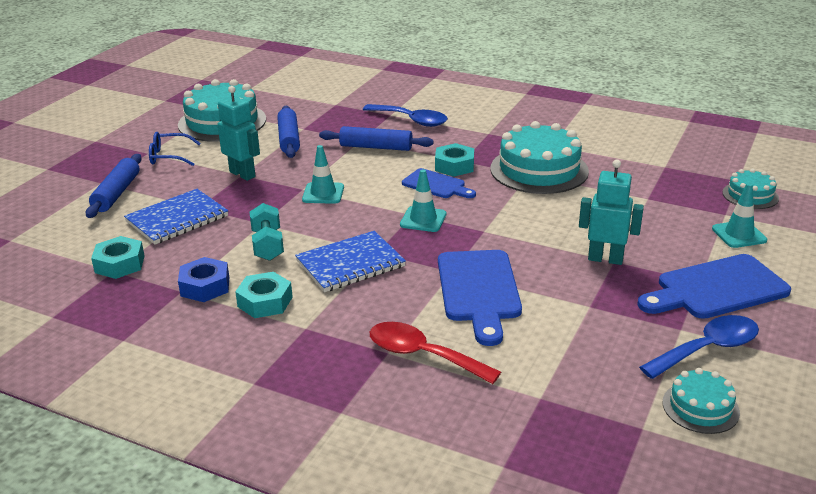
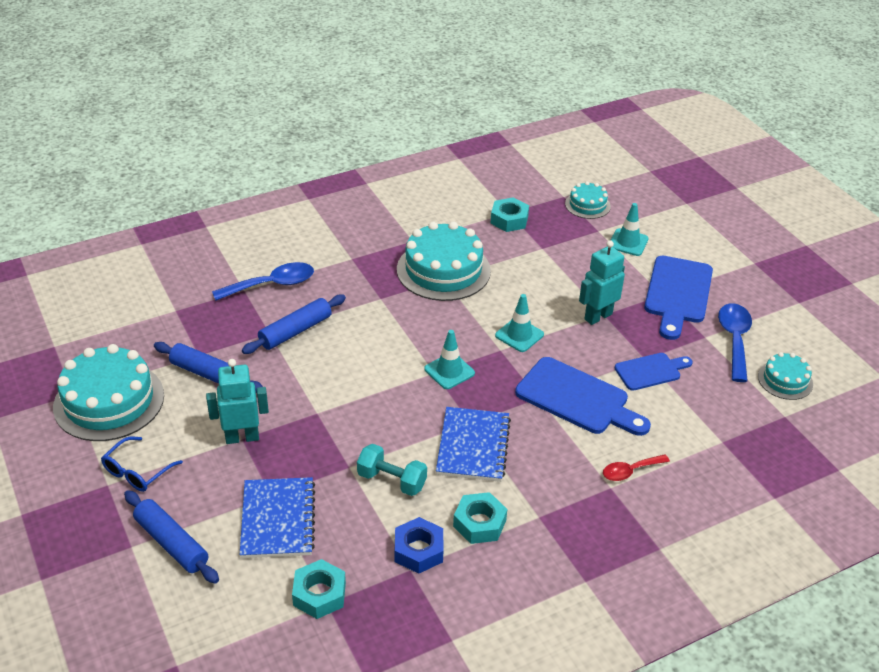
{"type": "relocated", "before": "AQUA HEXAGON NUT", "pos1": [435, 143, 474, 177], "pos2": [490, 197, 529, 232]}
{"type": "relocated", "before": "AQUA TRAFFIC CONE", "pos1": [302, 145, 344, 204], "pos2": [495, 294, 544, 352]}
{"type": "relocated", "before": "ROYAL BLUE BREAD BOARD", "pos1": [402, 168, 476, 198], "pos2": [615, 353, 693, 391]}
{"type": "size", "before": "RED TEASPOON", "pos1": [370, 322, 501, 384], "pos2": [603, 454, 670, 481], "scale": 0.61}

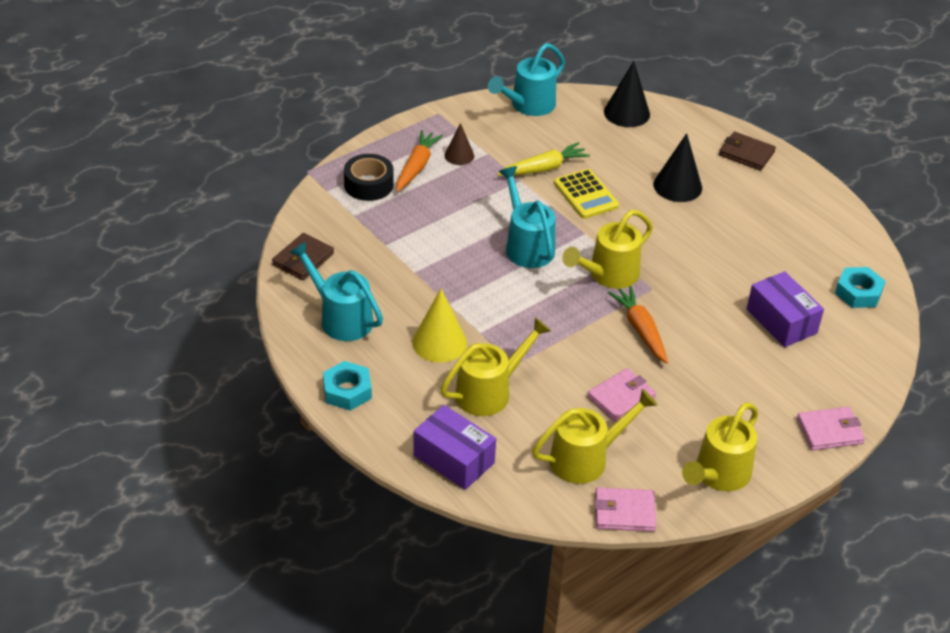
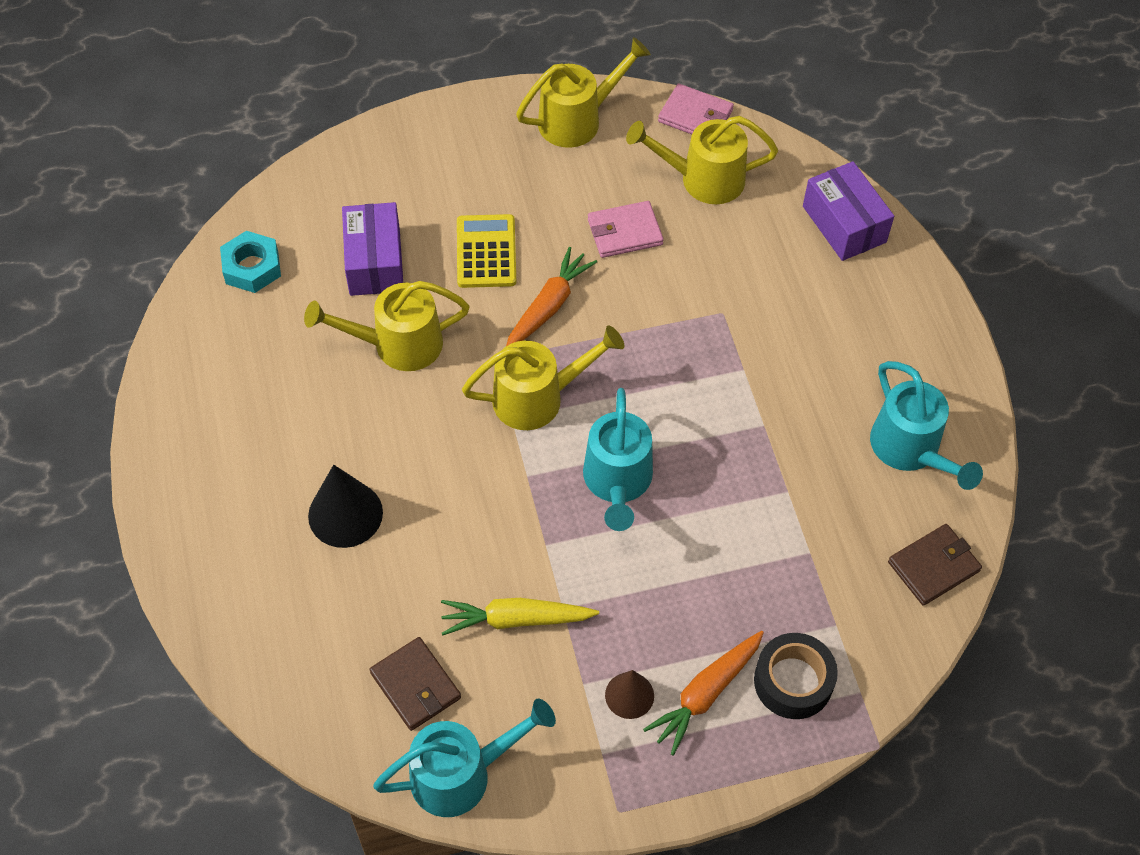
{"type": "missing", "before": "BLACK CONE SHAPE", "pos1": [604, 61, 650, 127]}
{"type": "relocated", "before": "RUSSET BILLFOLD", "pos1": [719, 132, 776, 171], "pos2": [369, 637, 461, 731]}
{"type": "relocated", "before": "GOLDEN POCKET CALCULATOR", "pos1": [554, 169, 619, 219], "pos2": [457, 214, 516, 288]}
{"type": "spun", "before": "ORANGE-COLOURED CARROT", "pos1": [608, 286, 668, 364], "pos2": [506, 247, 597, 346], "turn": -150}
{"type": "missing", "before": "GOLDEN CONE SHAPE", "pos1": [412, 289, 467, 363]}
{"type": "relocated", "before": "GOLDEN WATERING POT", "pos1": [440, 317, 551, 416], "pos2": [304, 281, 470, 371]}
{"type": "missing", "before": "AQUA HEXAGON NUT", "pos1": [323, 361, 372, 411]}
{"type": "missing", "before": "PINK BILLFOLD", "pos1": [797, 407, 865, 451]}

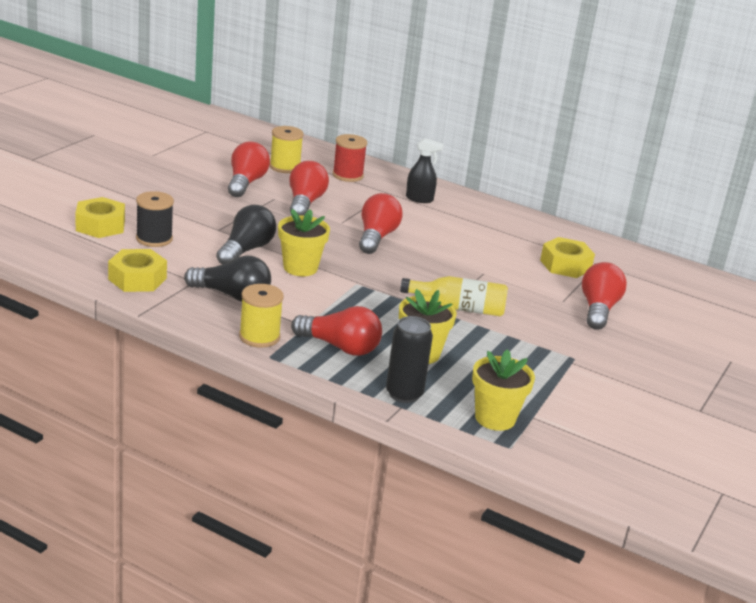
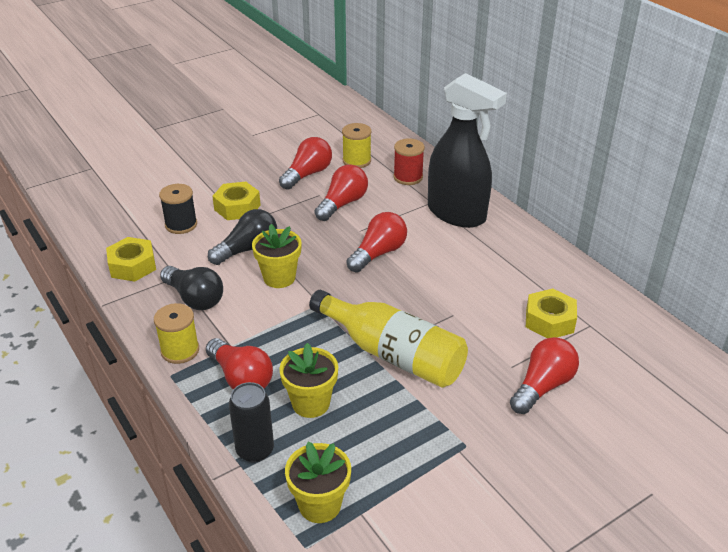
{"type": "size", "before": "BLACK SPRAYER", "pos1": [406, 138, 444, 203], "pos2": [428, 73, 507, 228], "scale": 2.35}
{"type": "relocated", "before": "GOLDEN HEXAGON NUT", "pos1": [75, 197, 125, 238], "pos2": [212, 182, 261, 220]}
{"type": "size", "before": "GOLDEN BOTTLE", "pos1": [400, 276, 508, 317], "pos2": [309, 290, 468, 388], "scale": 1.59}

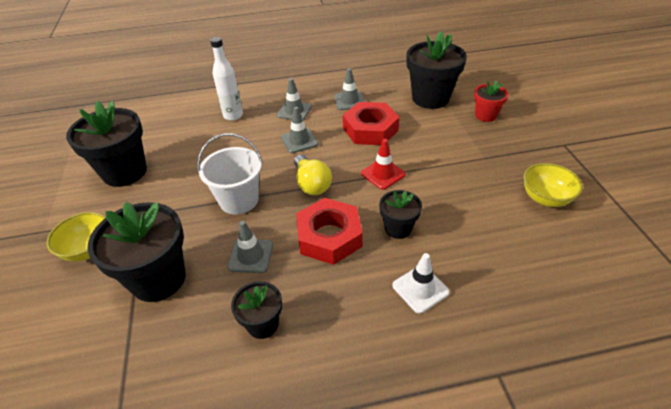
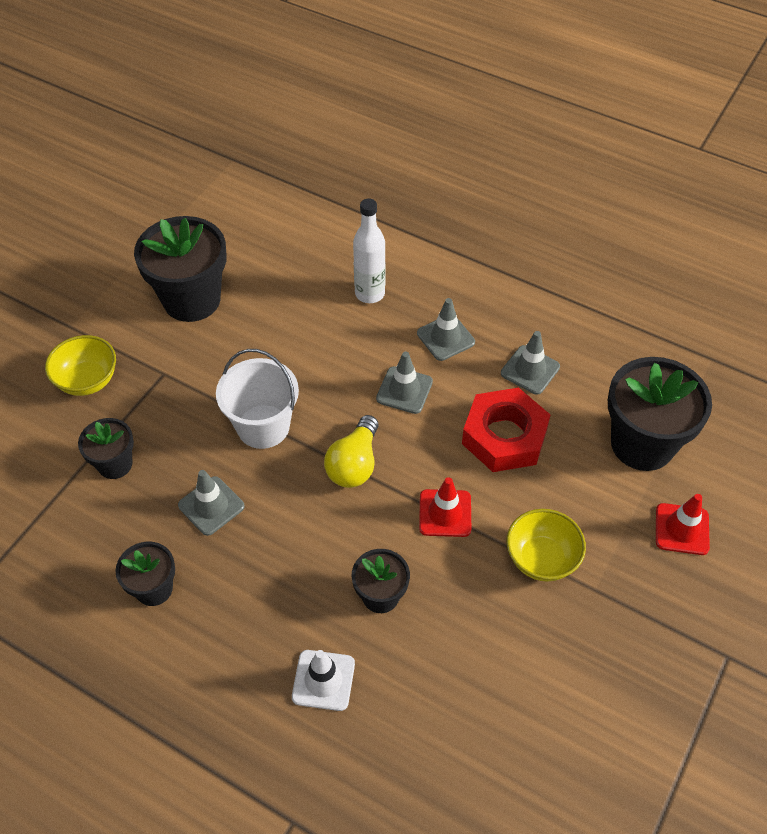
{"type": "exchanged", "before": "RED FLOWER POT", "after": "RED TRAFFIC CONE", "pos1": [474, 81, 508, 122], "pos2": [656, 494, 710, 555]}
{"type": "relocated", "before": "GOLDEN DEEP DISH", "pos1": [524, 163, 583, 207], "pos2": [506, 509, 586, 582]}
{"type": "missing", "before": "RED HEXAGON NUT", "pos1": [296, 198, 363, 265]}
{"type": "size", "before": "BLACK FLOWER POT", "pos1": [87, 202, 186, 302], "pos2": [78, 418, 134, 479], "scale": 0.54}

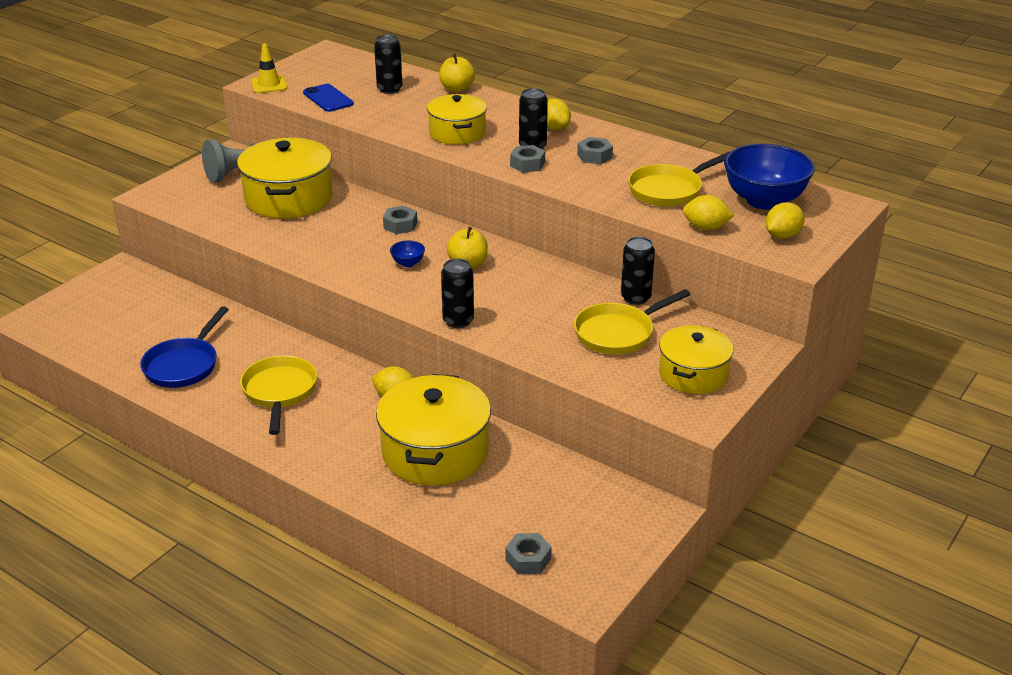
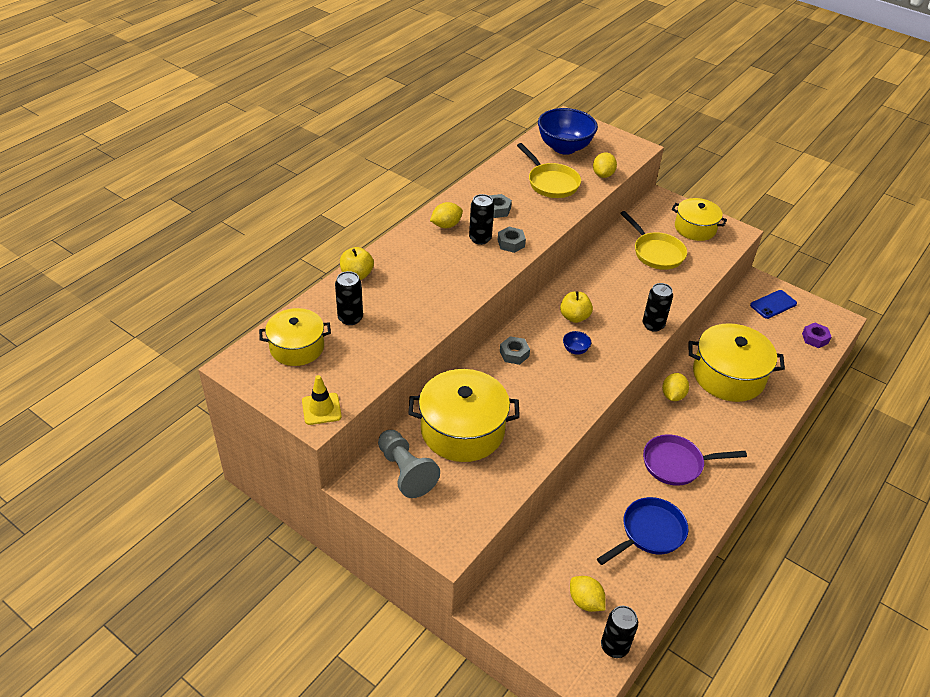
{"type": "relocated", "before": "ROYAL BLUE SMARTPHONE", "pos1": [303, 84, 354, 112], "pos2": [750, 290, 797, 319]}
{"type": "relocated", "before": "GOLDEN COOKING POT", "pos1": [427, 94, 487, 145], "pos2": [259, 308, 331, 366]}
{"type": "relocated", "before": "GOLDEN TOY LEMON", "pos1": [765, 202, 805, 239], "pos2": [570, 576, 606, 612]}
{"type": "relocated", "before": "BLACK CAN", "pos1": [621, 237, 655, 305], "pos2": [601, 606, 638, 658]}
{"type": "spun", "before": "ROYAL BLUE FRYING PAN", "pos1": [140, 306, 229, 388], "pos2": [597, 497, 688, 565], "turn": -60}
{"type": "colour", "before": "GOLDEN FRYING PAN", "after": "PURPLE FRYING PAN", "pos1": [240, 356, 317, 435], "pos2": [643, 434, 747, 486]}
{"type": "colour", "before": "ASH-GREY HEXAGON NUT", "after": "PURPLE HEXAGON NUT", "pos1": [505, 533, 552, 574], "pos2": [802, 323, 831, 348]}

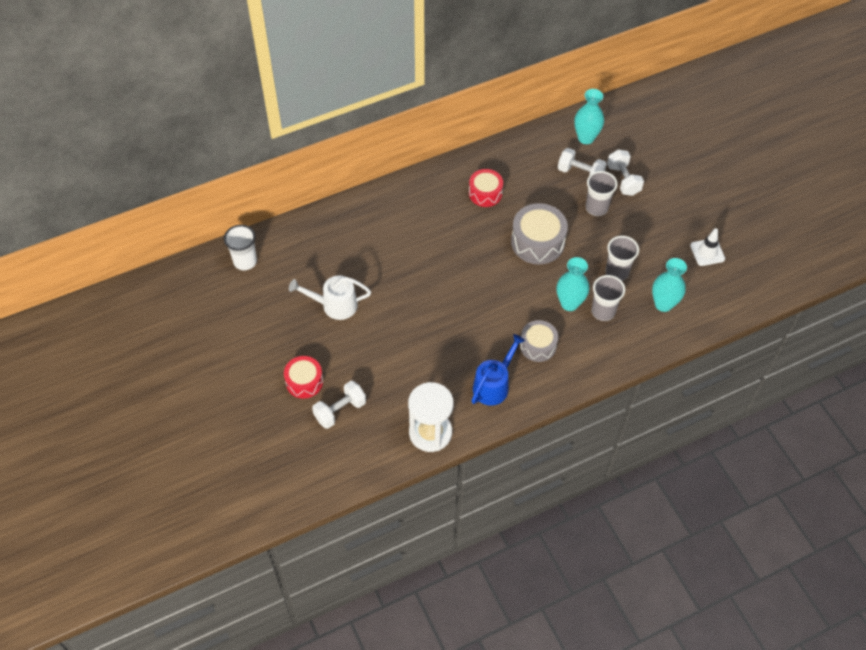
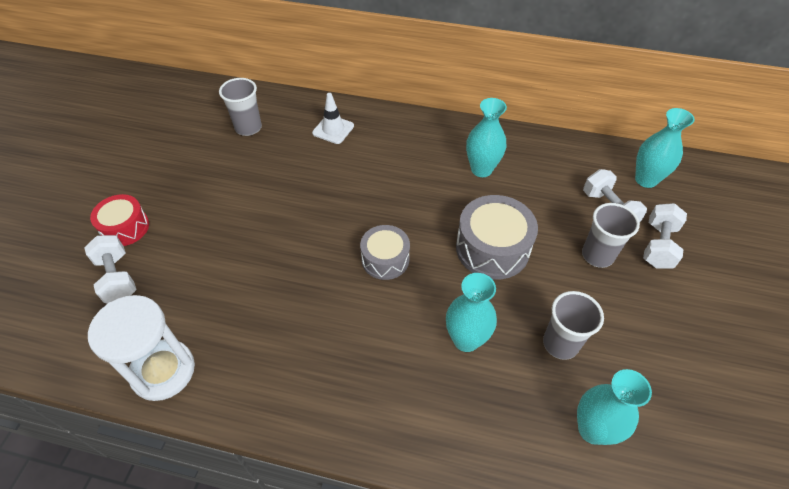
{"type": "exchanged", "before": "RED TOY DRUM", "after": "AQUA TALL VASE", "pos1": [469, 169, 503, 207], "pos2": [466, 98, 507, 177]}
{"type": "missing", "before": "WHITE BEAKER", "pos1": [224, 225, 257, 270]}
{"type": "relocated", "before": "WHITE TRAFFIC CONE", "pos1": [690, 228, 725, 266], "pos2": [312, 93, 354, 144]}
{"type": "missing", "before": "WHITE WATERING POT", "pos1": [289, 275, 371, 320]}
{"type": "relocated", "before": "ASH-GREY BEAKER", "pos1": [591, 275, 625, 321], "pos2": [219, 78, 262, 136]}
{"type": "relocated", "before": "ASH-GREY TOY DRUM", "pos1": [520, 320, 558, 362], "pos2": [360, 225, 410, 280]}
{"type": "missing", "before": "ROYAL BLUE WATERING POT", "pos1": [471, 334, 525, 406]}
{"type": "spun", "before": "WHITE FREE WEIGHT", "pos1": [312, 381, 366, 429], "pos2": [84, 235, 137, 303], "turn": 60}

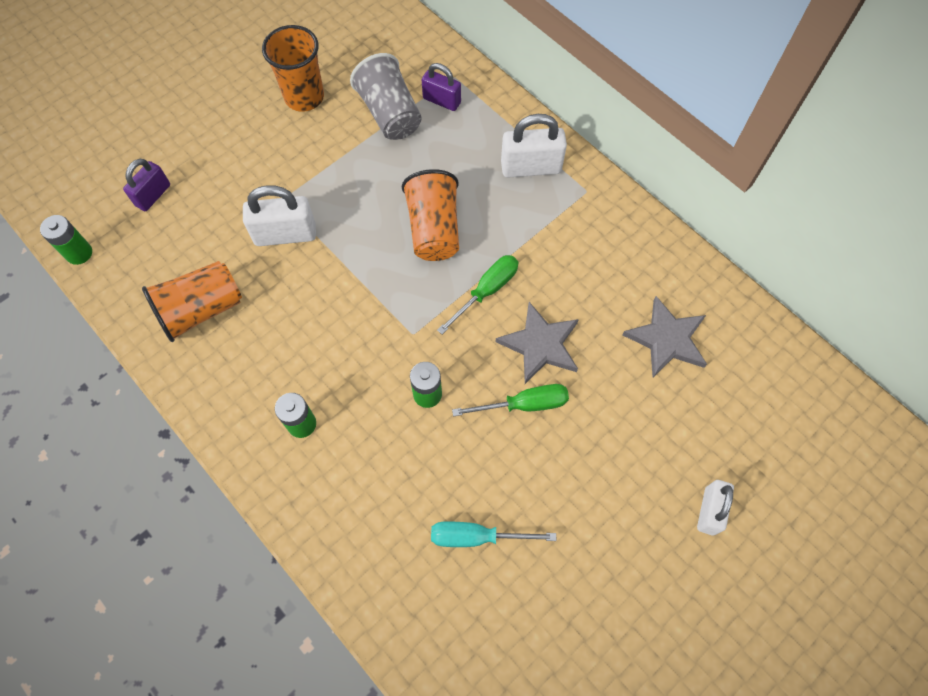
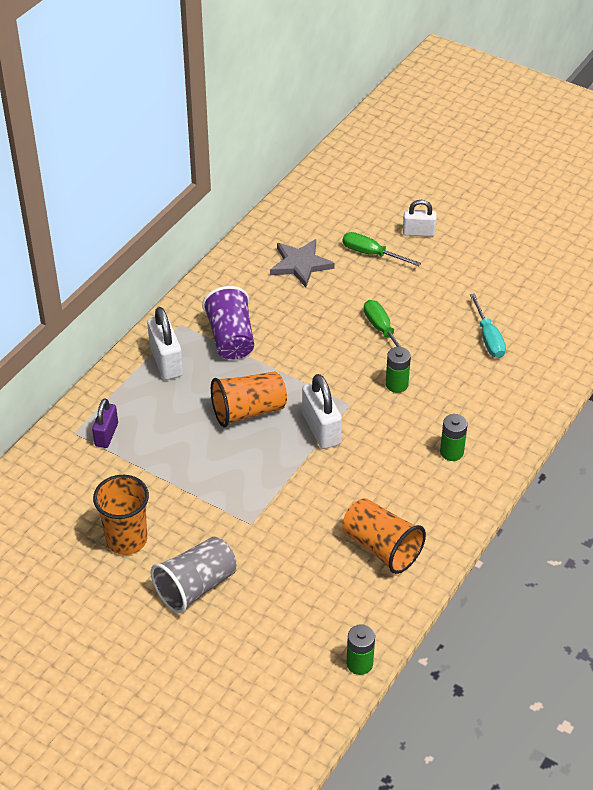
{"type": "relocated", "before": "ASH-GREY BEAKER", "pos1": [350, 53, 422, 140], "pos2": [151, 537, 237, 614]}
{"type": "missing", "before": "PURPLE PADLOCK", "pos1": [123, 159, 170, 211]}
{"type": "relocated", "before": "WHITE PADLOCK", "pos1": [243, 185, 316, 246], "pos2": [302, 374, 342, 449]}
{"type": "relocated", "before": "LEAF-GREEN FLAT SCREWDRIVER", "pos1": [437, 255, 518, 334], "pos2": [343, 232, 421, 266]}
{"type": "missing", "before": "ASH-GREY FIVE-POINTED STAR", "pos1": [496, 302, 579, 384]}
{"type": "appeared", "after": "PURPLE BEAKER", "pos2": [202, 286, 254, 360]}

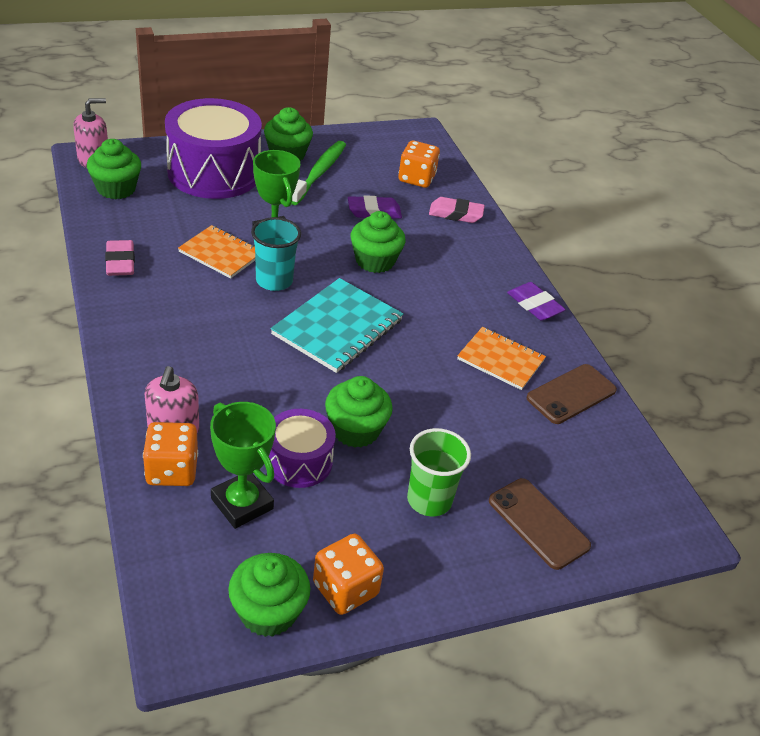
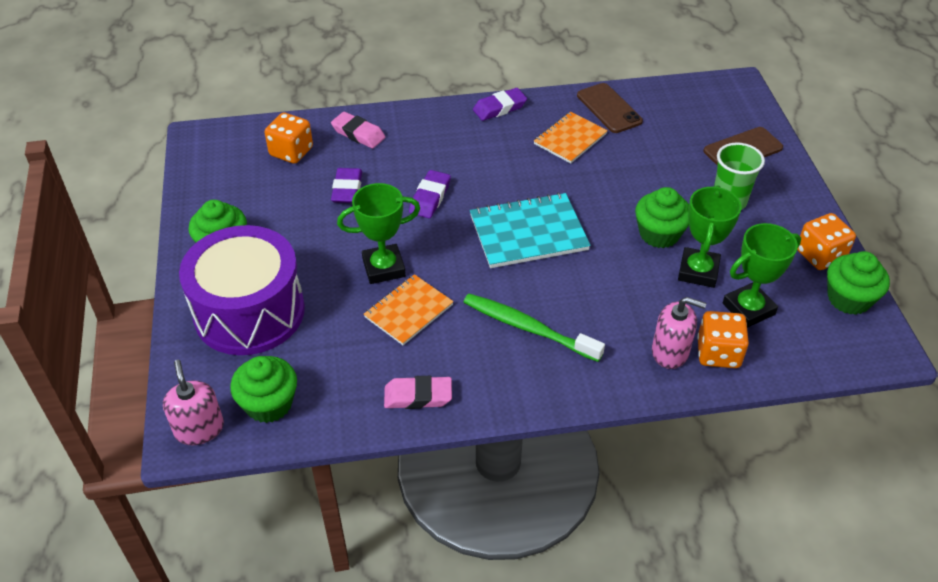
{"type": "relocated", "before": "LEAF-GREEN DENTAL BRUSH", "pos1": [291, 141, 346, 205], "pos2": [464, 294, 605, 362]}
{"type": "spun", "before": "PINK PENCIL ERASER", "pos1": [429, 197, 485, 223], "pos2": [331, 112, 385, 148], "turn": -75}
{"type": "exchanged", "before": "LEAF-GREEN FAIRY CAKE", "after": "PURPLE PENCIL ERASER", "pos1": [351, 211, 406, 273], "pos2": [409, 170, 451, 218]}
{"type": "missing", "before": "AQUA BEAKER", "pos1": [251, 217, 301, 291]}
{"type": "spun", "before": "AQUA NOTEPAD", "pos1": [271, 278, 403, 373], "pos2": [470, 193, 591, 268], "turn": -60}
{"type": "exchanged", "before": "PURPLE TOY DRUM", "after": "LEAF-GREEN TROPHY", "pos1": [269, 409, 336, 488], "pos2": [678, 185, 742, 288]}

